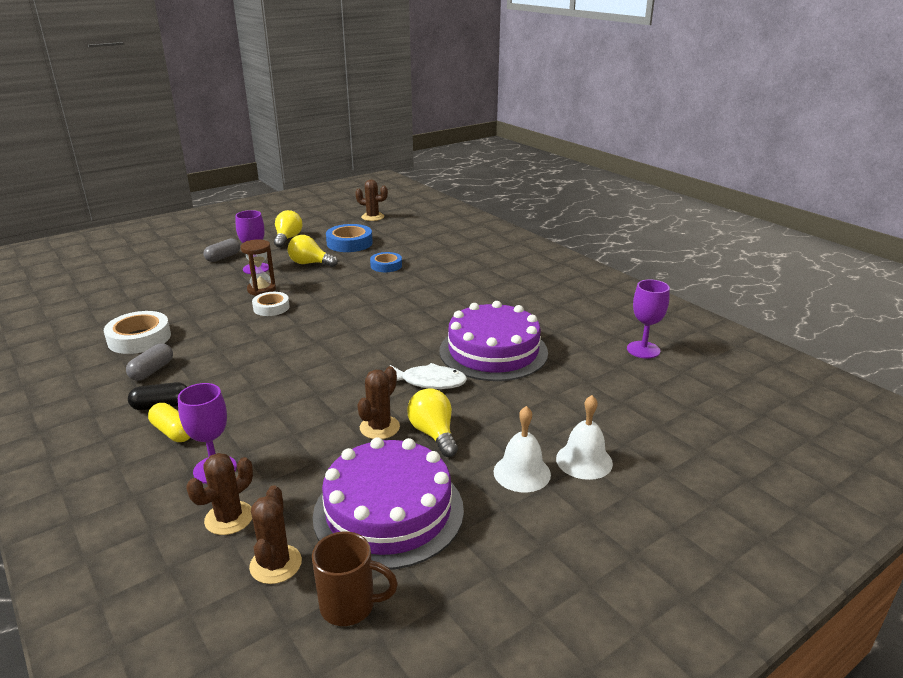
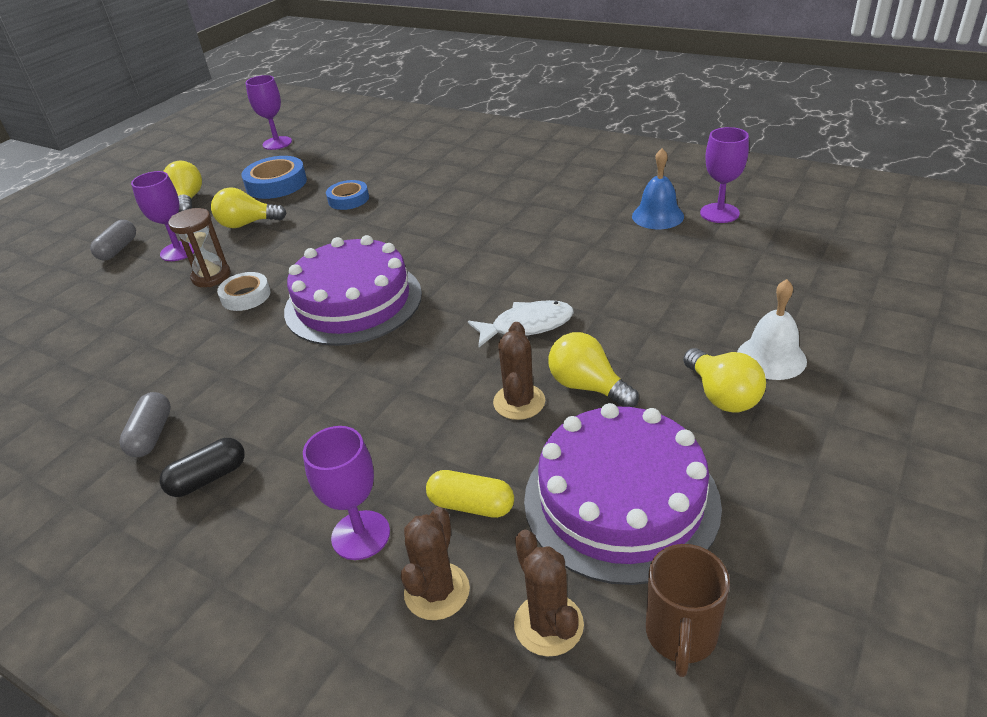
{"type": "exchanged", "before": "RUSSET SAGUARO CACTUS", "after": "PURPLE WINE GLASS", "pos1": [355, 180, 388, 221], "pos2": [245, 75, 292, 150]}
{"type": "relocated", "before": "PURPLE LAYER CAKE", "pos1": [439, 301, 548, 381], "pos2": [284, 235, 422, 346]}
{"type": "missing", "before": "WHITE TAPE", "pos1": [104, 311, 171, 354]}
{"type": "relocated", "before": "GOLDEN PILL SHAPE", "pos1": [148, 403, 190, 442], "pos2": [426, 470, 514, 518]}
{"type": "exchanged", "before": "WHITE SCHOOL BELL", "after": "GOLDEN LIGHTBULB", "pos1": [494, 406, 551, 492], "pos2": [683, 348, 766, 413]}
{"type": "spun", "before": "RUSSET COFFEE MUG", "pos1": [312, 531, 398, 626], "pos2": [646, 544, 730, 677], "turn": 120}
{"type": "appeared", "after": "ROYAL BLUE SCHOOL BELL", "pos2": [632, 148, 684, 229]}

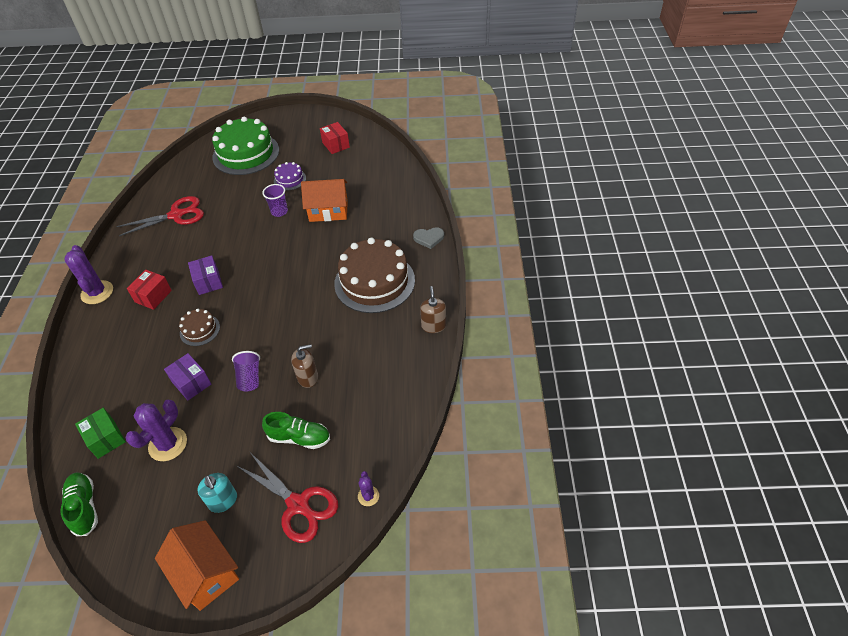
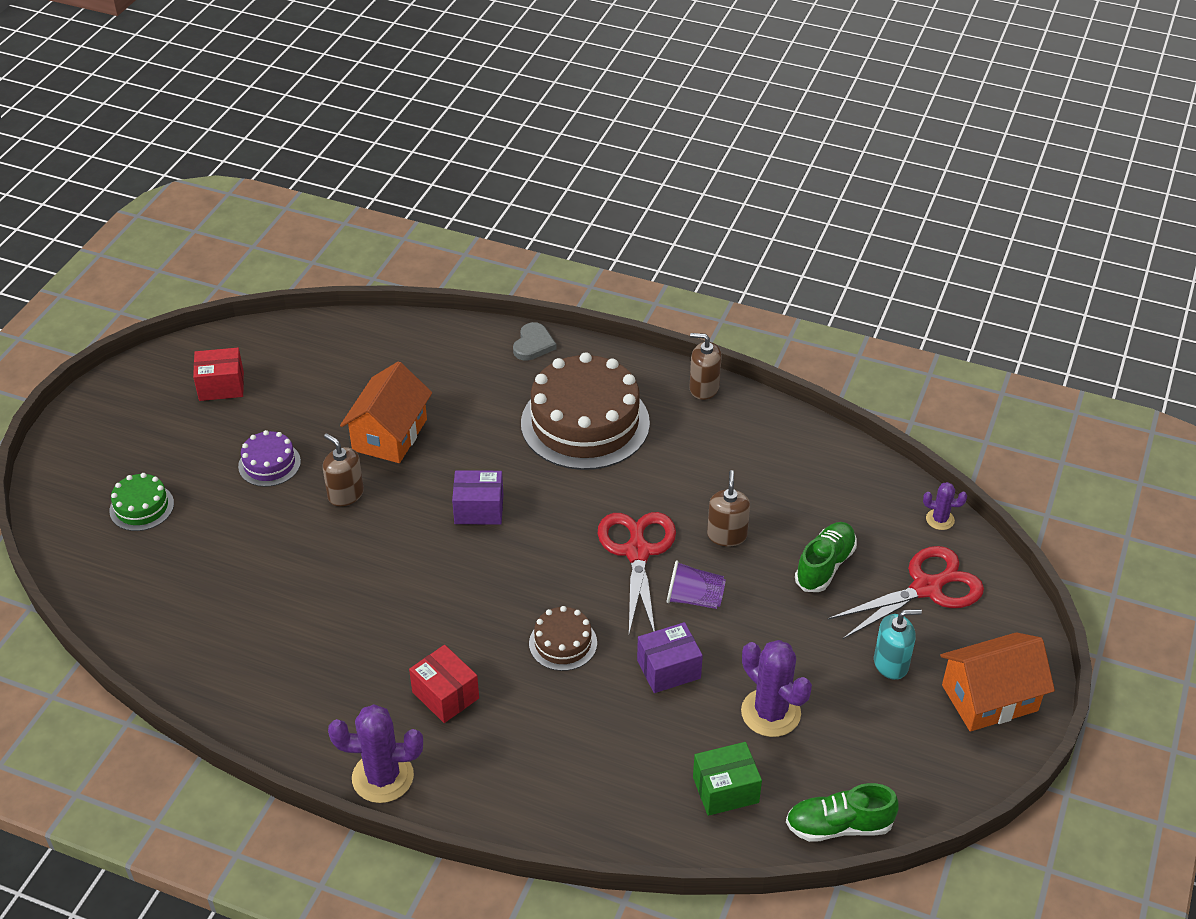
{"type": "size", "before": "LEAF-GREEN LAYER CAKE", "pos1": [212, 117, 279, 175], "pos2": [109, 473, 174, 531], "scale": 0.47}
{"type": "exchanged", "before": "PURPLE BEAKER", "after": "RUSSET SOAP PUMP", "pos1": [262, 184, 288, 217], "pos2": [323, 433, 364, 506]}
{"type": "relocated", "before": "RED SHEARS", "pos1": [116, 196, 204, 236], "pos2": [597, 512, 676, 634]}
{"type": "relocated", "before": "PURPLE PARCEL", "pos1": [188, 255, 223, 295], "pos2": [452, 470, 503, 525]}

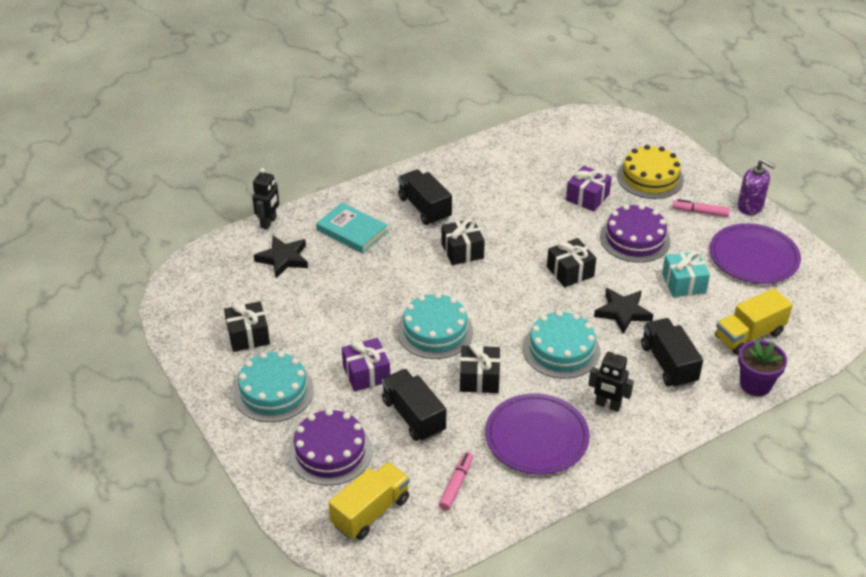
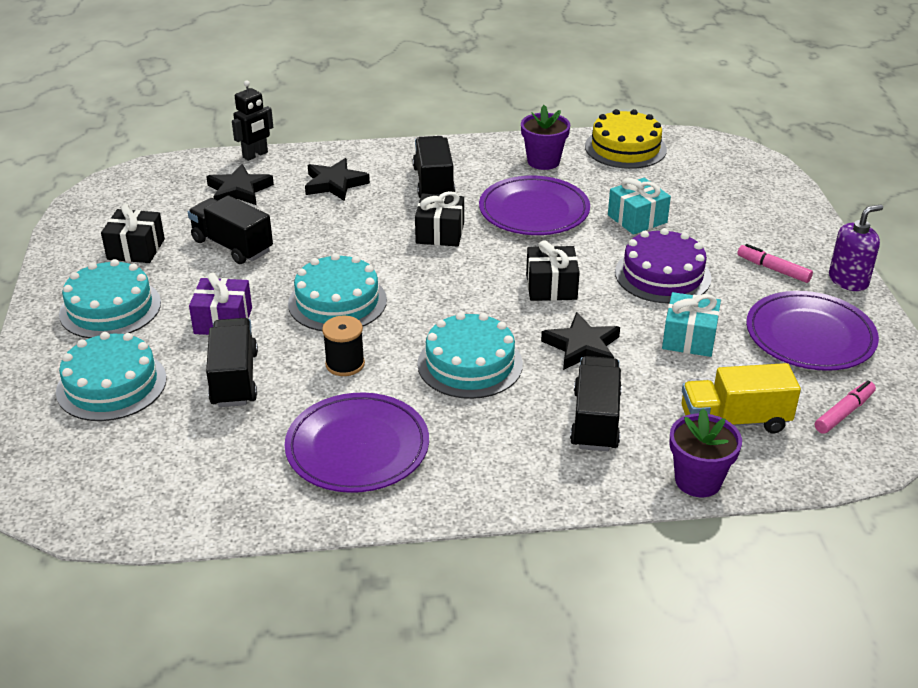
{"type": "relocated", "before": "GOLDEN LAYER CAKE", "pos1": [617, 145, 684, 199], "pos2": [585, 109, 667, 169]}
{"type": "spun", "before": "PURPLE SOAP PUMP", "pos1": [737, 159, 776, 215], "pos2": [829, 204, 883, 291], "turn": -90}
{"type": "colour", "before": "PURPLE WRAPPED GIFT", "after": "AQUA WRAPPED GIFT", "pos1": [566, 166, 612, 212], "pos2": [608, 178, 671, 235]}
{"type": "exchanged", "before": "AQUA BOOK", "after": "BLACK FIVE-POINTED STAR", "pos1": [316, 203, 388, 253], "pos2": [305, 158, 370, 201]}
{"type": "exchanged", "before": "BLACK WRAPPED GIFT", "after": "BLACK BOBBIN", "pos1": [460, 343, 500, 393], "pos2": [322, 316, 365, 376]}
{"type": "missing", "before": "BLACK ROBOT", "pos1": [588, 349, 634, 412]}
{"type": "colour", "before": "PURPLE LAYER CAKE", "after": "AQUA LAYER CAKE", "pos1": [288, 409, 372, 485], "pos2": [56, 332, 167, 421]}
{"type": "relocated", "before": "PINK MARKER PEN", "pos1": [439, 452, 473, 511], "pos2": [815, 381, 876, 434]}
{"type": "missing", "before": "GOLDEN LORRY", "pos1": [328, 462, 410, 540]}
{"type": "appeared", "after": "PURPLE FLOWER POT", "pos2": [521, 105, 570, 170]}
{"type": "appeared", "after": "PURPLE PLATE", "pos2": [479, 176, 590, 235]}
{"type": "appeared", "after": "BLACK LORRY", "pos2": [188, 195, 273, 264]}

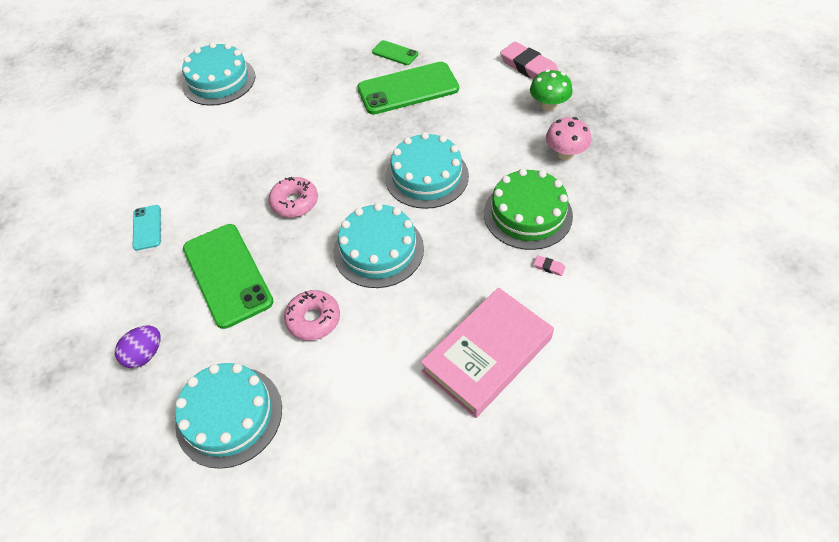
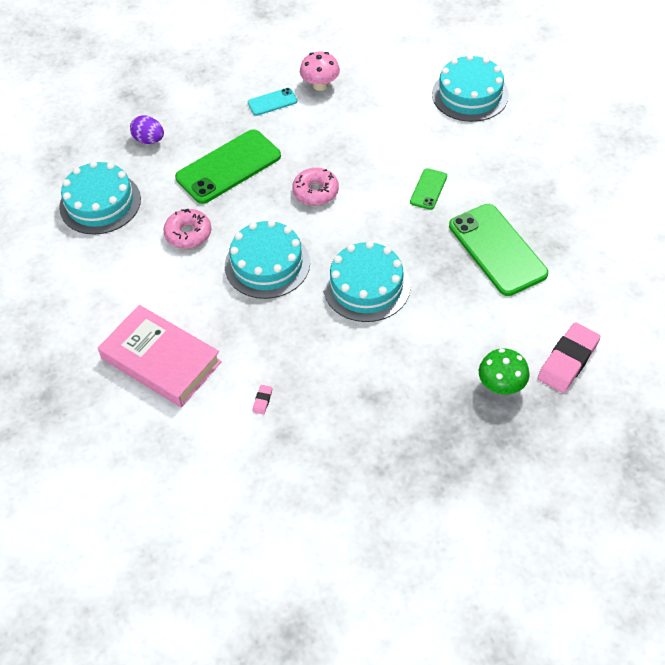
{"type": "relocated", "before": "LEAF-GREEN SMARTPHONE", "pos1": [372, 40, 418, 65], "pos2": [410, 168, 447, 210]}
{"type": "relocated", "before": "PINK MUSHROOM", "pos1": [546, 117, 591, 160], "pos2": [300, 52, 340, 91]}
{"type": "missing", "before": "LEAF-GREEN LAYER CAKE", "pos1": [484, 168, 573, 250]}

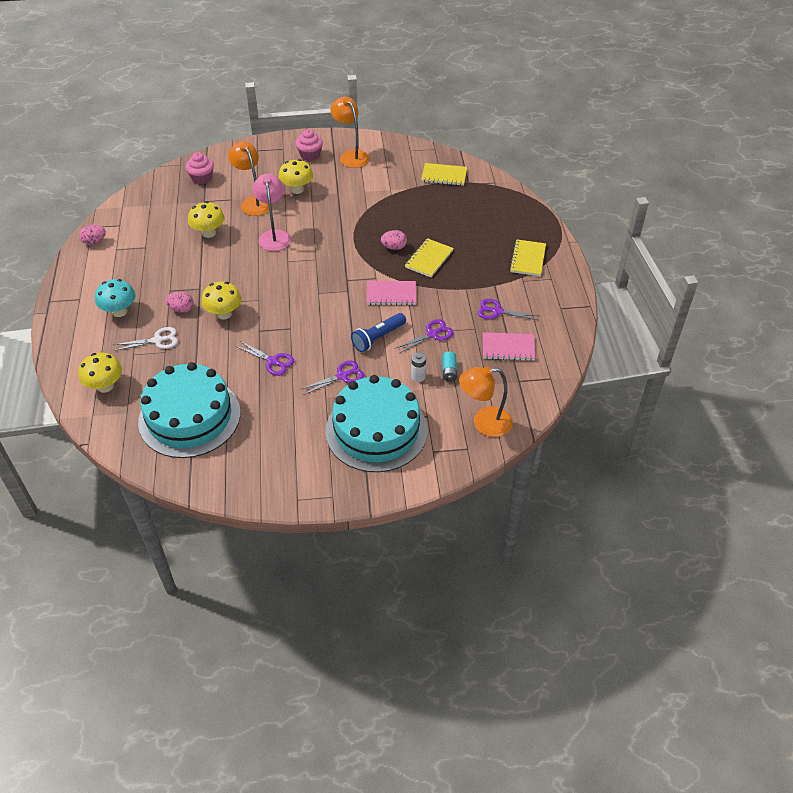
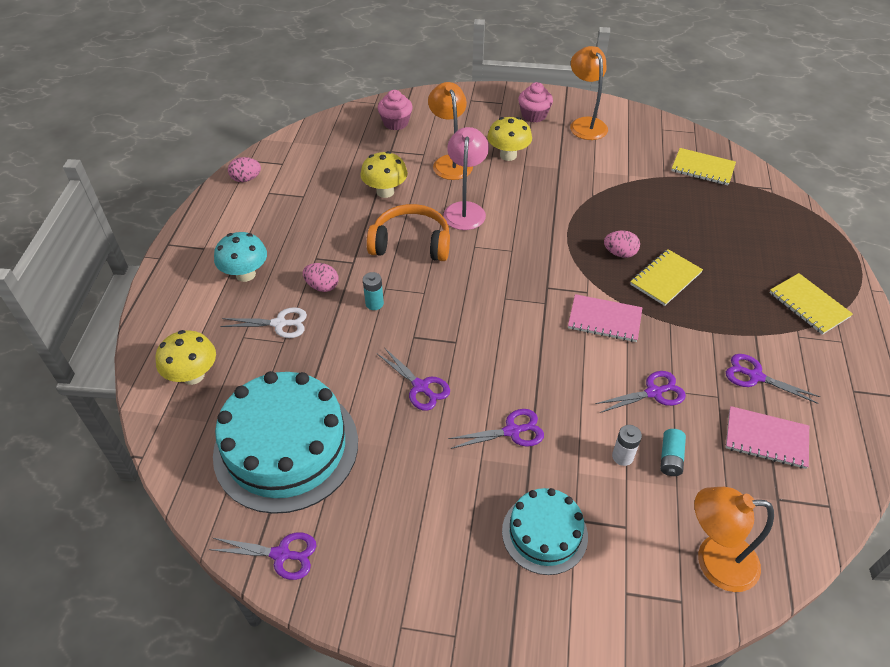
{"type": "spun", "before": "GOLDEN NOTEPAD", "pos1": [510, 239, 546, 276], "pos2": [769, 273, 853, 335], "turn": -60}
{"type": "exchanged", "before": "GOLDEN MUSHROOM", "after": "AQUA BATTERY", "pos1": [202, 281, 242, 320], "pos2": [363, 272, 384, 310]}
{"type": "missing", "before": "ROYAL BLUE TORCH", "pos1": [351, 313, 406, 352]}
{"type": "size", "before": "AQUA LAYER CAKE", "pos1": [325, 375, 428, 472], "pos2": [502, 488, 588, 575], "scale": 0.55}
{"type": "appeared", "after": "ORANGE-COLOURED HEADPHONES", "pos2": [367, 204, 450, 261]}
{"type": "appeared", "after": "PURPLE SHEARS", "pos2": [209, 532, 316, 580]}

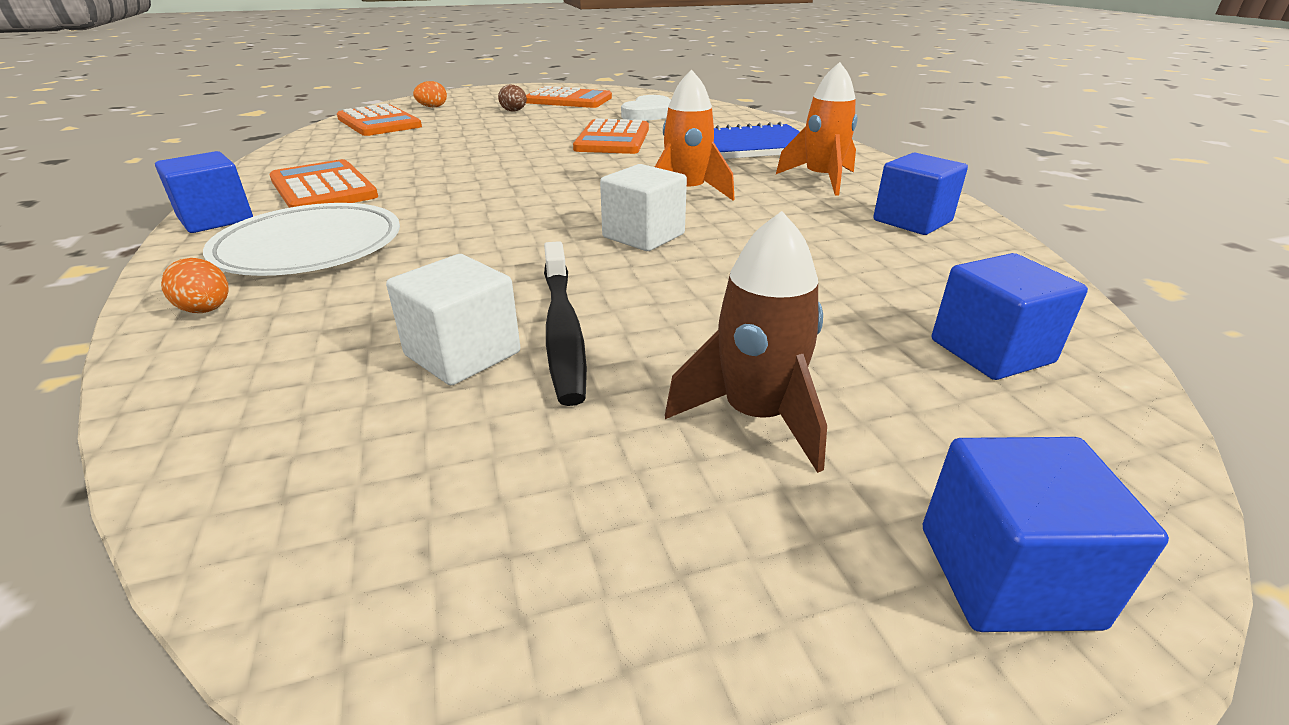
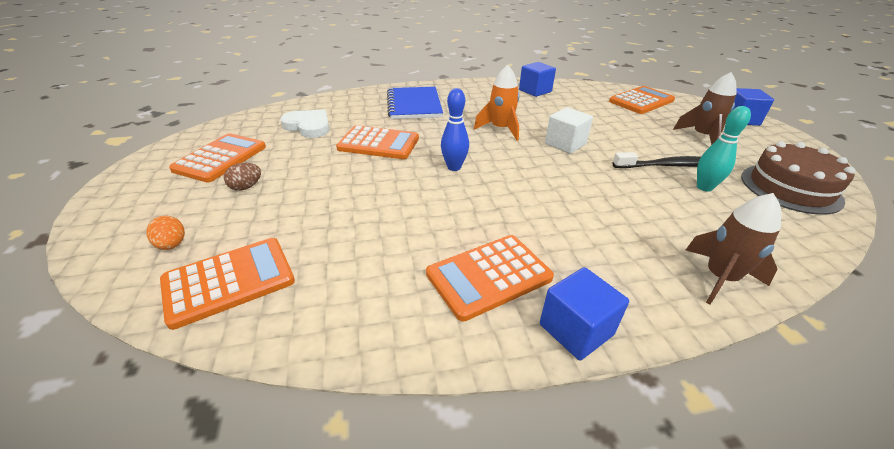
{"type": "missing", "before": "ORANGE-COLOURED ROCKET", "pos1": [776, 62, 858, 196]}
{"type": "missing", "before": "WHITE PLATE", "pos1": [203, 203, 400, 276]}
{"type": "exchanged", "before": "ROYAL BLUE BLOCK", "after": "ORANGE-COLOURED POCKET CALCULATOR", "pos1": [932, 253, 1088, 380], "pos2": [609, 86, 675, 114]}
{"type": "exchanged", "before": "WHITE BLOCK", "after": "AQUA BOWLING PIN", "pos1": [386, 254, 520, 386], "pos2": [697, 106, 751, 192]}
{"type": "exchanged", "before": "ORANGE-COLOURED EGG SHAPE", "after": "RUSSET ROCKET", "pos1": [161, 258, 229, 313], "pos2": [686, 193, 781, 305]}
{"type": "appeared", "after": "ROYAL BLUE BOWLING PIN", "pos2": [441, 88, 469, 171]}
{"type": "appeared", "after": "RUSSET LAYER CAKE", "pos2": [741, 141, 855, 215]}

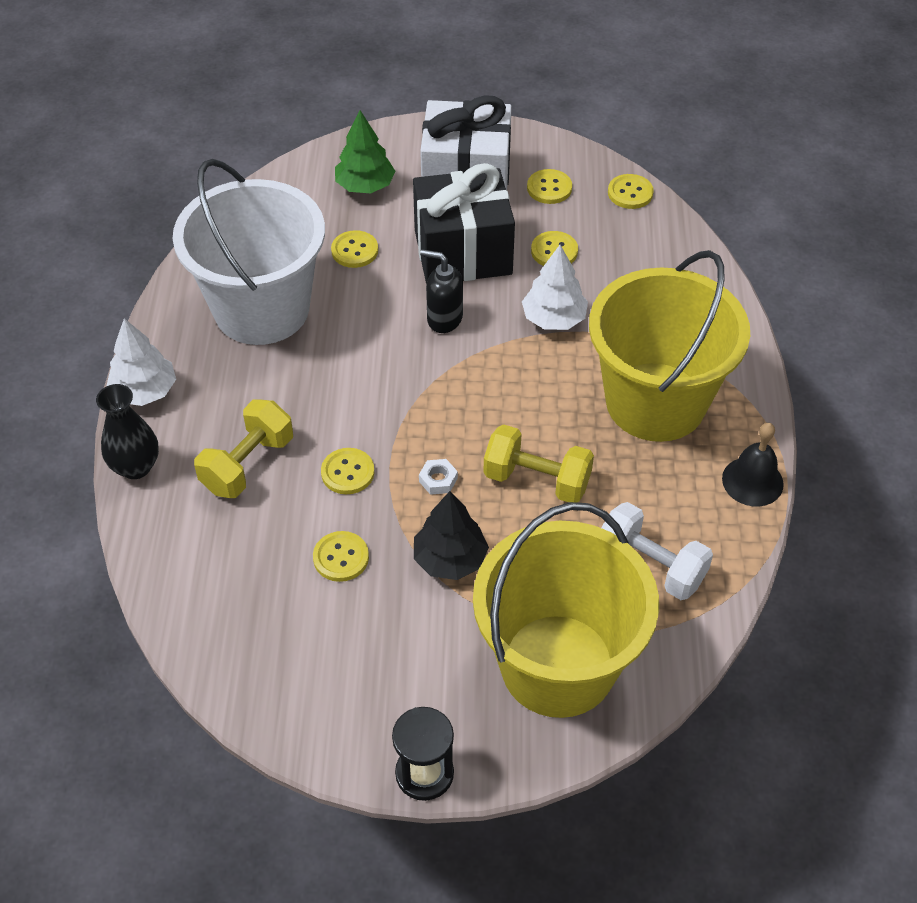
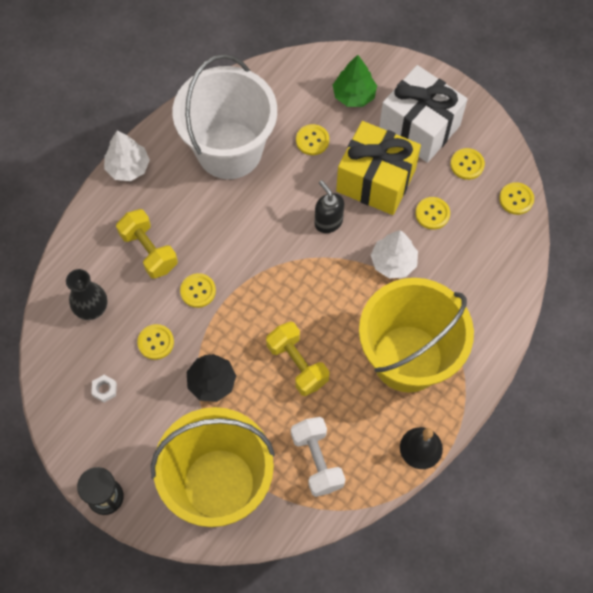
{"type": "colour", "before": "BLACK WRAPPED GIFT", "after": "GOLDEN WRAPPED GIFT", "pos1": [413, 163, 515, 284], "pos2": [336, 121, 421, 215]}
{"type": "relocated", "before": "BLACK TALL VASE", "pos1": [96, 384, 159, 479], "pos2": [66, 269, 108, 320]}
{"type": "spun", "before": "GOLDEN FREE WEIGHT", "pos1": [194, 399, 293, 498], "pos2": [116, 209, 178, 279], "turn": 75}
{"type": "relocated", "before": "WHITE HEXAGON NUT", "pos1": [419, 459, 458, 495], "pos2": [91, 375, 117, 403]}

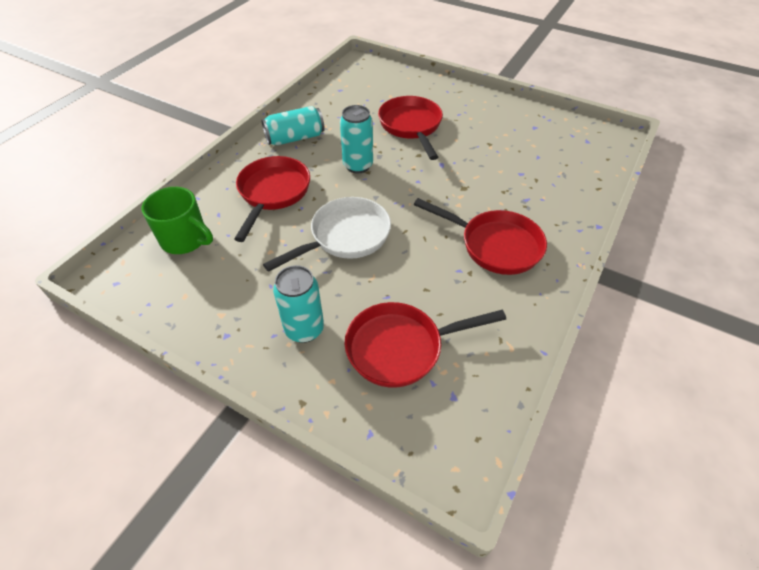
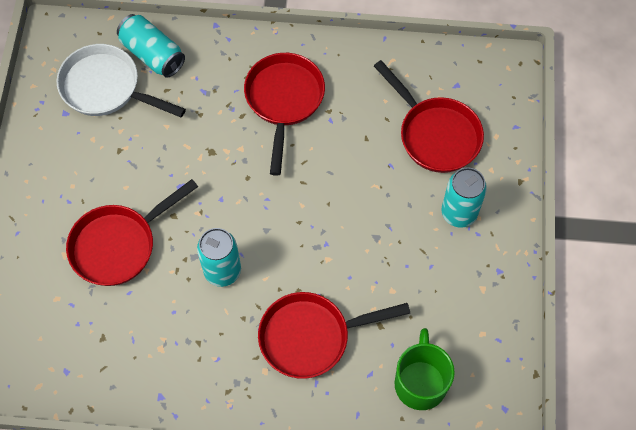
{"type": "relocated", "before": "AQUA CAN", "pos1": [262, 106, 325, 145], "pos2": [117, 14, 185, 78]}
{"type": "relocated", "before": "WHITE FRYING PAN", "pos1": [263, 197, 391, 272], "pos2": [57, 44, 186, 117]}

